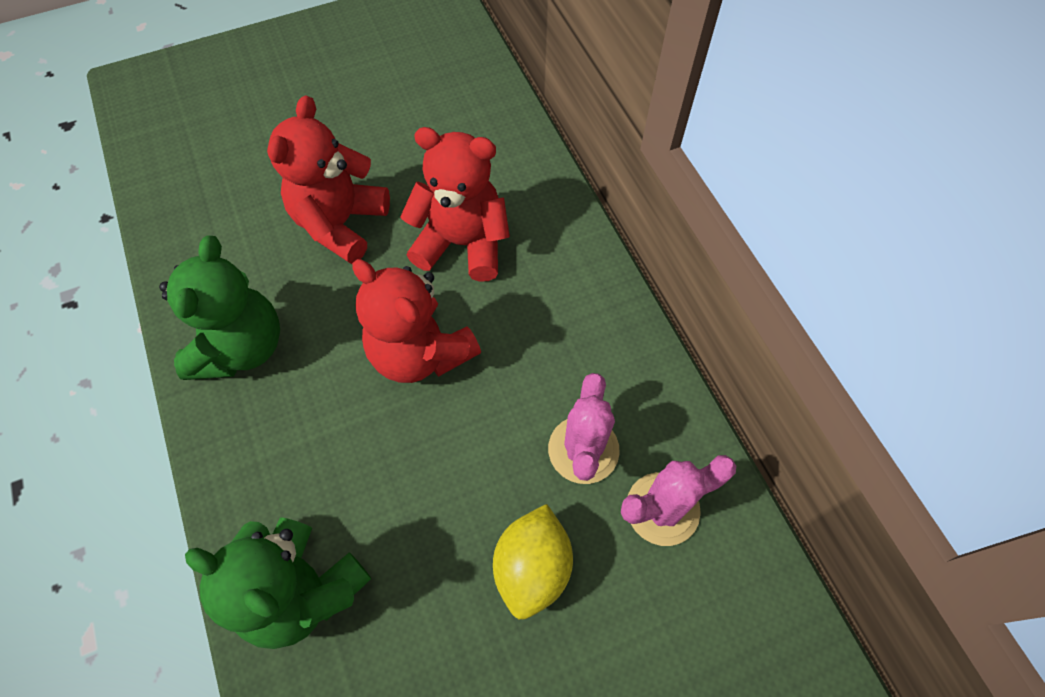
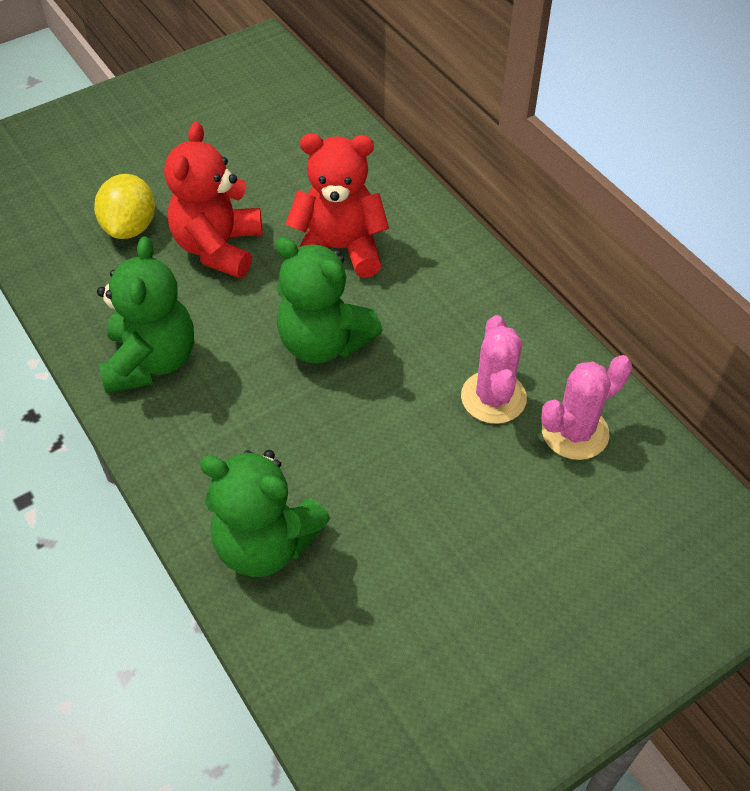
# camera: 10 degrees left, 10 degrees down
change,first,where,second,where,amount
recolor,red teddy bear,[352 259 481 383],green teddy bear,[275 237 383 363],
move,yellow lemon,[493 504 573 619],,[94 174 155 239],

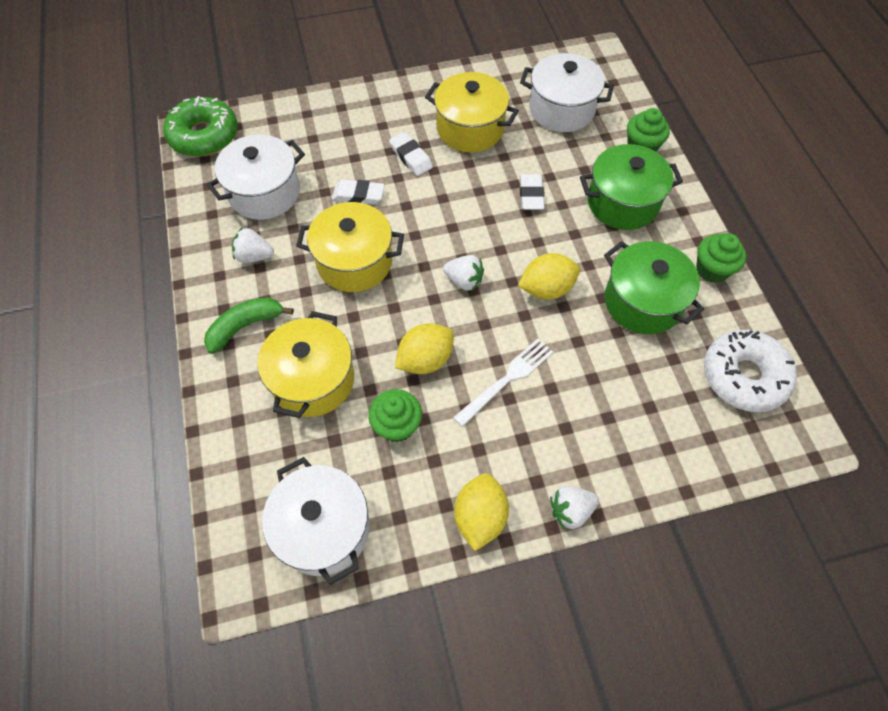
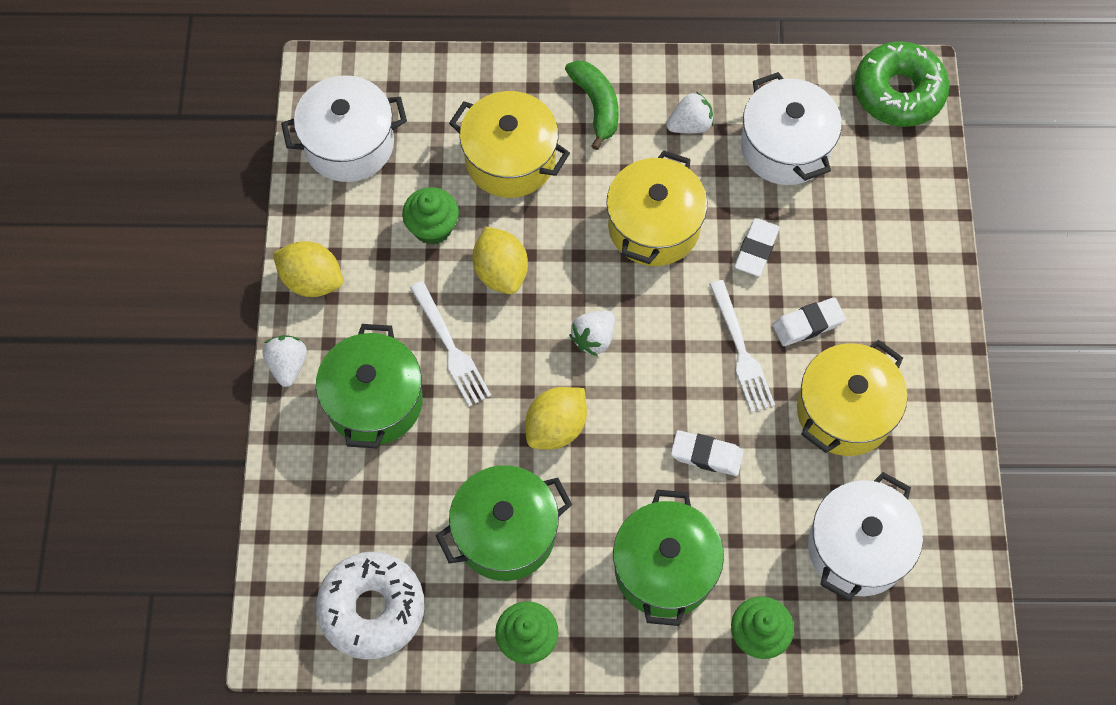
# camera: 105 degrees right, 5 degrees up
change,first,where,second,where,amount
rotate,white strawberry,[232 228 274 263],,[666 91 714 133],45 degrees clockwise
rotate,yellow lemon,[518 253 580 300],,[525 387 587 449],45 degrees clockwise
insert,,,green pot,[316 324 423 448],
insert,,,white fork,[709 280 775 412],

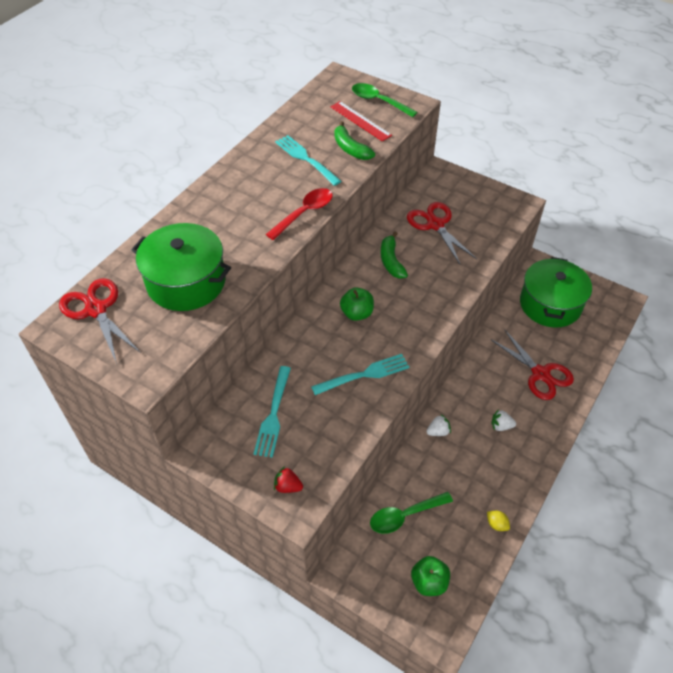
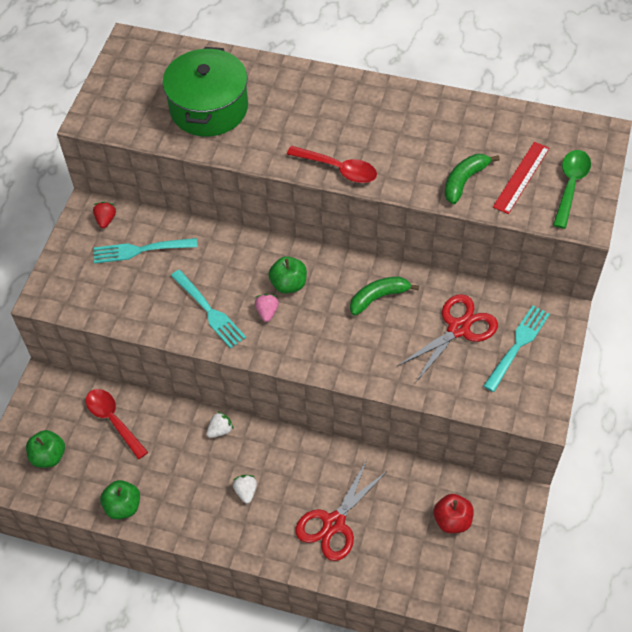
# camera: 75 degrees right, 5 degrees up
change,first,where,second,where,amount
delete,red scissors,[59 278 141 364],,,
move,red strawberry,[274 466 303 493],,[93 202 116 228],
move,turquoise fork,[275 135 341 186],,[484 305 550 392],
recolor,green spoon,[370 492 453 534],red spoon,[86 389 148 459],
rotate,white strawberry,[426 414 451 436],,[207 411 234 438],90 degrees counterclockwise
replace,yellow lemon,[487 511 510 531],green apple,[100 480 140 519],
replace,green pot,[520 257 592 328],red apple,[434 494 474 533],
insert,,,pink strawberry,[255 294 279 322],

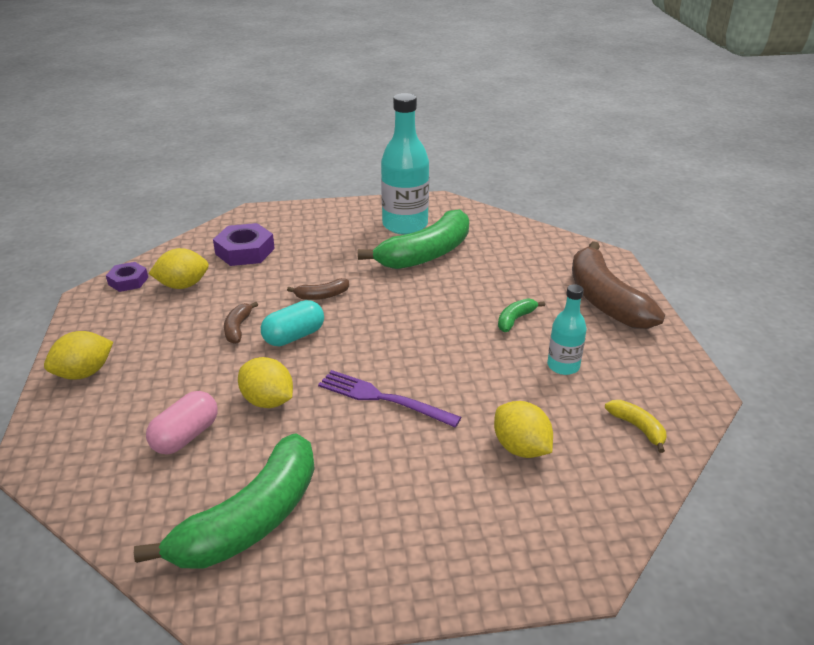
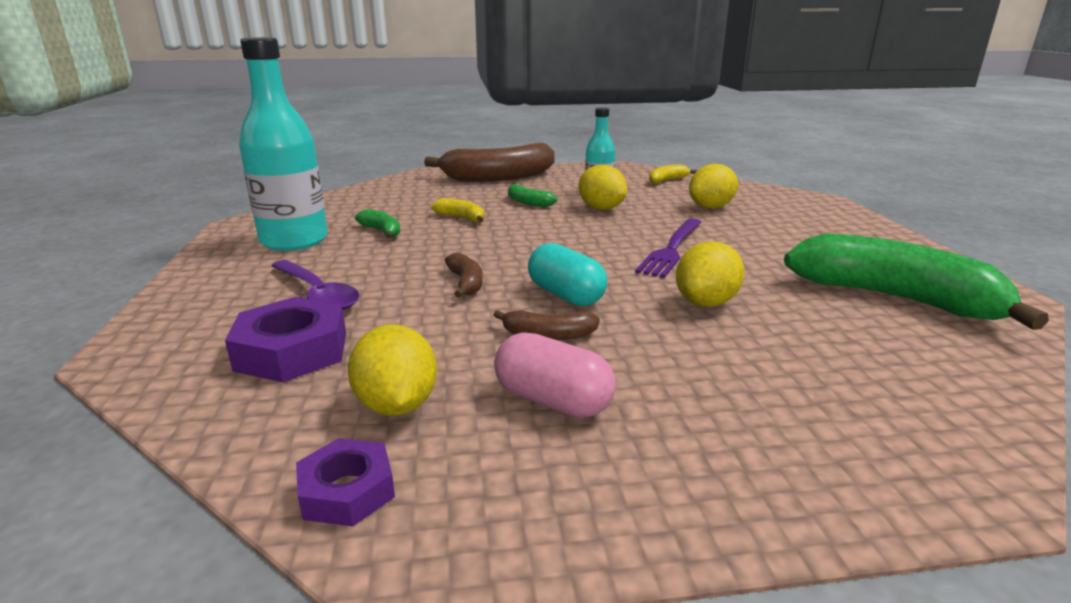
# camera: 90 degrees left, 10 degrees down
change,first,where,second,where,amount
move,yellow lemon,[44 331 113 380],,[578 165 627 210],
move,pink capsule,[146 391 218 454],,[494 332 615 418],
resize,green banana,[358 209 469 269],,[355 209 400 239],x0.43
insert,,,purple spoon,[271 260 360 310],
insert,,,yellow banana,[431 198 484 223],

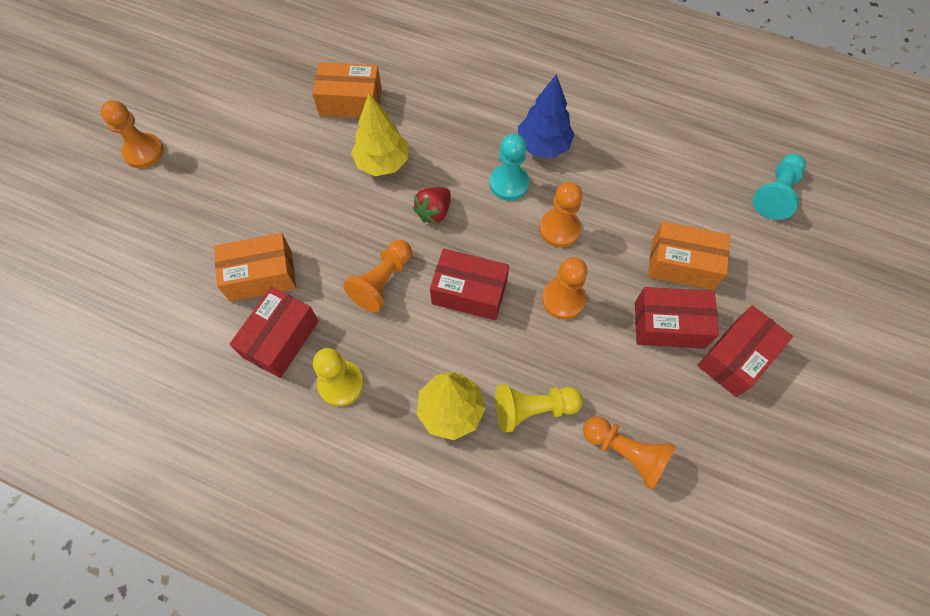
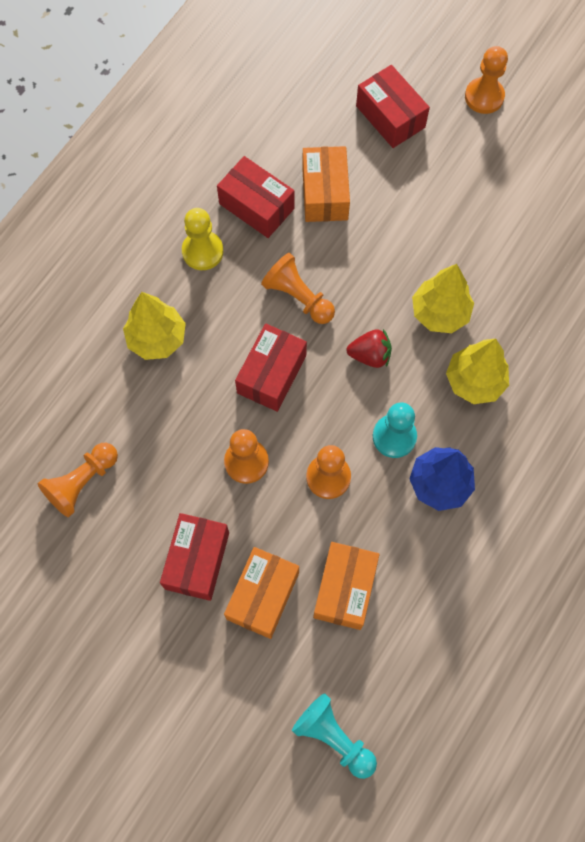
# camera: 100 degrees right, 5 degrees up
change,first,where,second,where,amount
move,orange box,[312 62 382 118],,[313 542 380 630],
rotate,red strawberry,[413 187 451 225],,[347 329 392 368],135 degrees clockwise
delete,yellow pawn,[495 384 583 433],,,
move,red box,[697 305 793 397],,[356 65 430 148],
insert,,,yellow tree,[446 339 509 404],

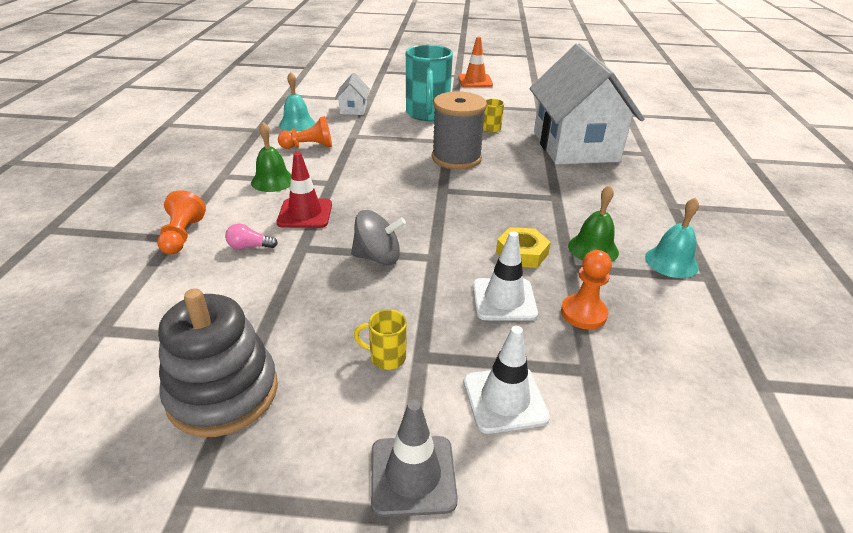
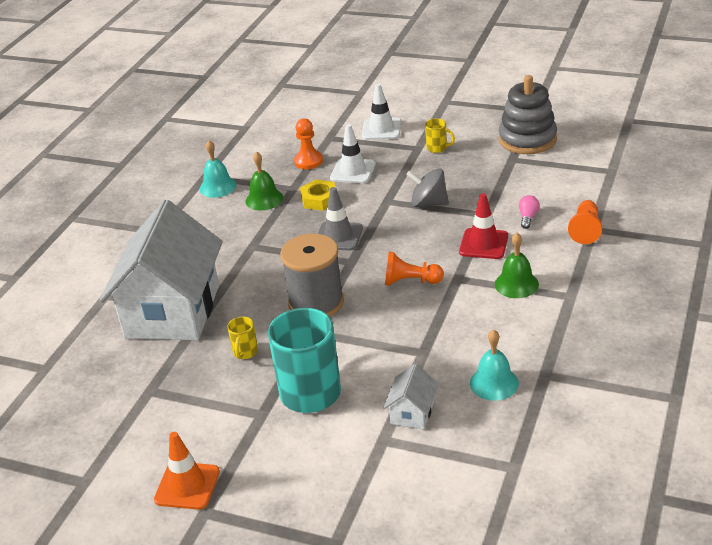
# camera: 160 degrees left, 0 degrees up
change,first,where,second,where,amount
rotate,pink light bulb,[225 223 278 249],,[519 195 539 229],90 degrees counterclockwise
move,orange pawn,[278 116 332 149],,[385 251 444 286],
move,grey traffic cone,[371 400 458 517],,[318 187 363 251],

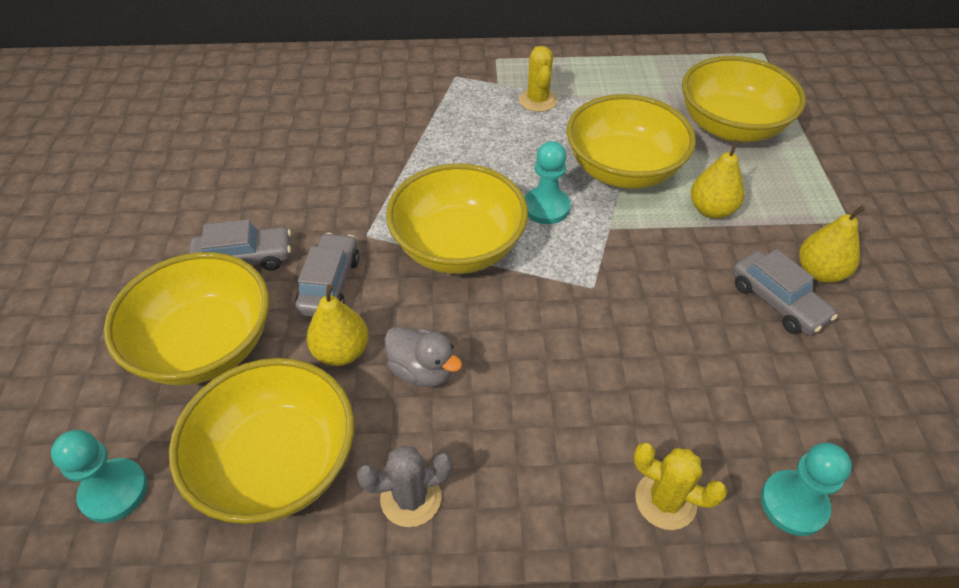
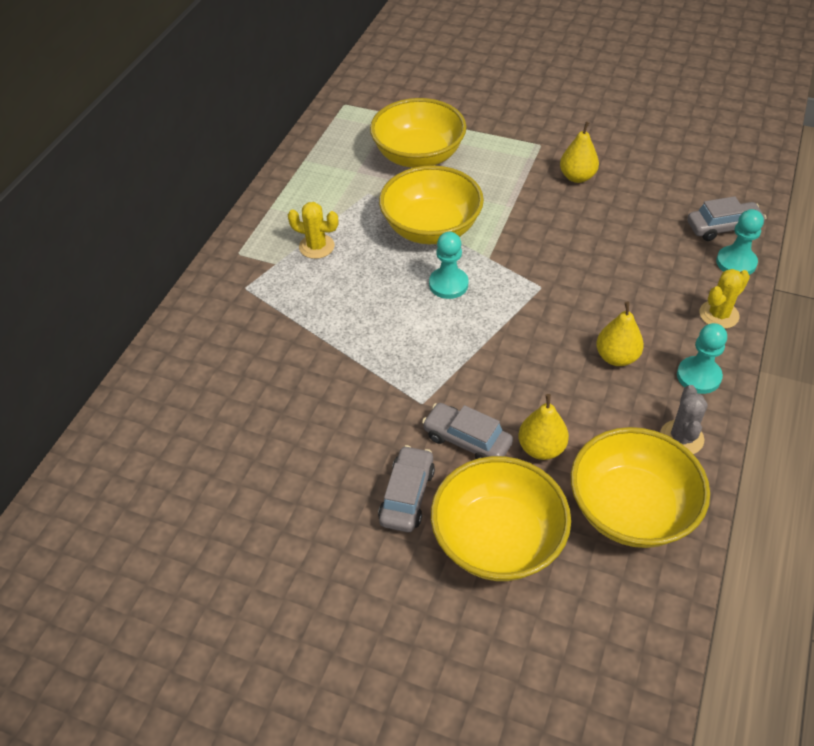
# camera: 65 degrees left, 0 degrees up
change,first,where,second,where,amount
move,turquoise pawn,[51 430 148 523],,[677 323 727 394],
delete,grey duck,[384 327 462 387],,,
delete,yellow bowl,[386 163 528 274],,,
move,yellow pear,[691 140 744 219],,[596 302 644 366],
move,grey car,[732 249 838 335],,[687 196 767 241],

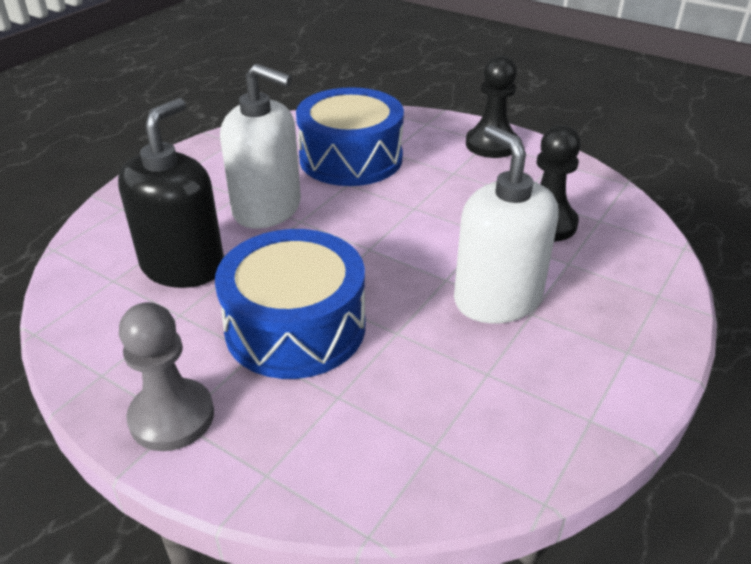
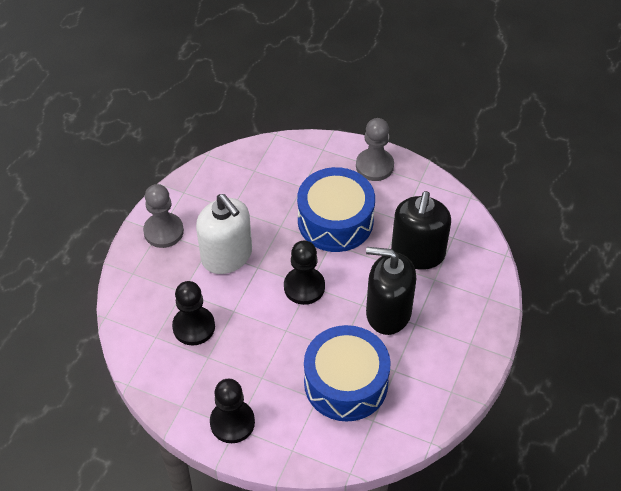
# camera: 170 degrees right, 15 degrees up
change,first,where,second,where,amount
recolor,white soap dispenser,[220 63 301 228],black soap dispenser,[366 247 416 335],
insert,,,grey pawn,[143 184 184 248],
insert,,,black pawn,[284 241 325 305],

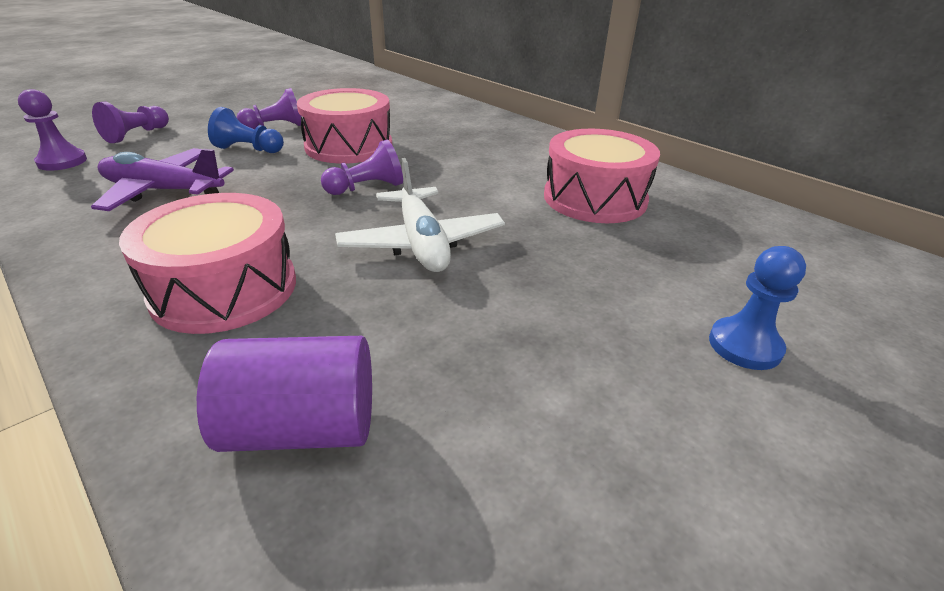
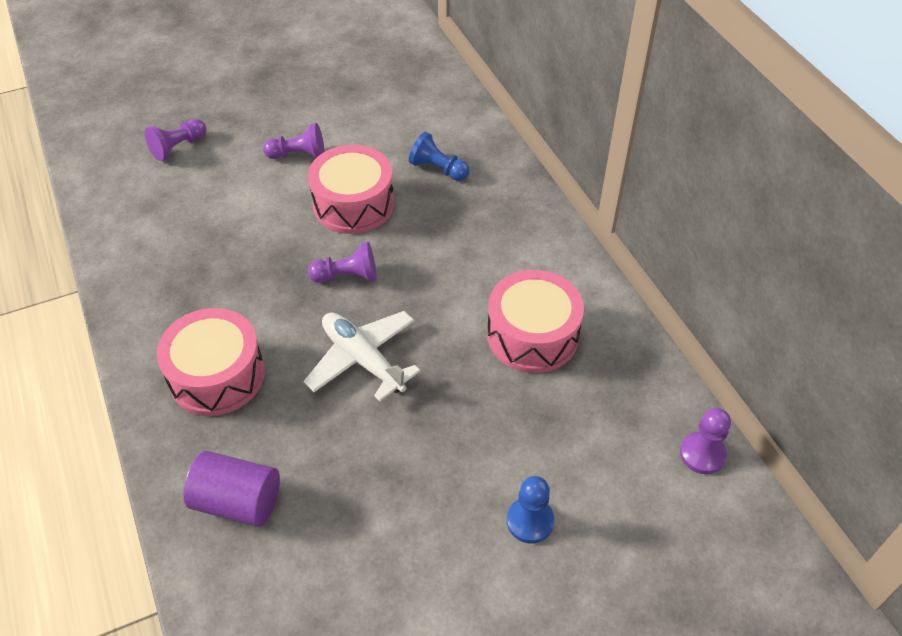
# camera: 20 degrees right, 15 degrees up
change,first,where,second,where,amount
move,purple pawn,[18 89 87 171],,[680 408 731 474],
delete,purple plane,[91 148 234 211],,,
move,blue pawn,[208 107 284 153],,[409 132 470 181],
rotate,white plane,[335 158 505 272],,[304 311 420 401],135 degrees clockwise

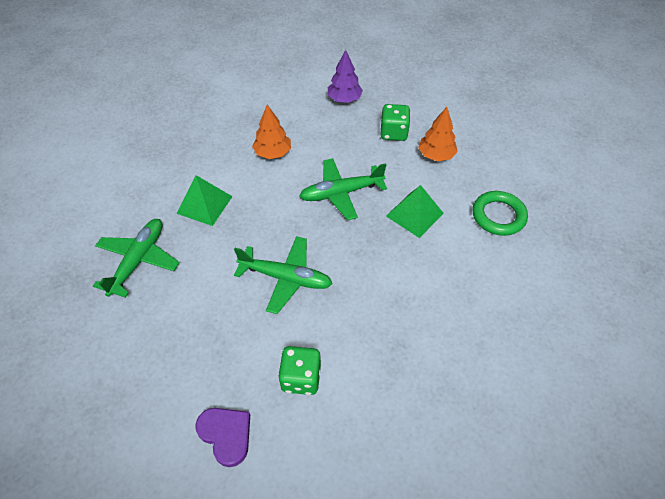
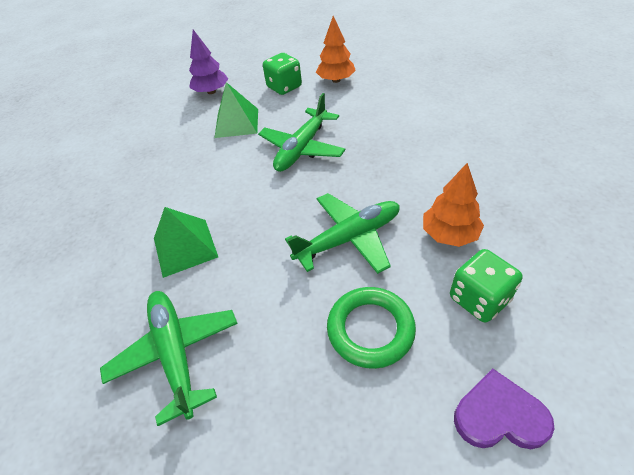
# camera: 40 degrees left, 5 degrees down
change,first,where,second,where,amount
move,orange tree,[252 105 291 159],,[423 163 484 247],
move,green pyramid,[386 185 444 238],,[214 82 258 138],
move,green ring,[472 191 528 236],,[327 287 416 369],

